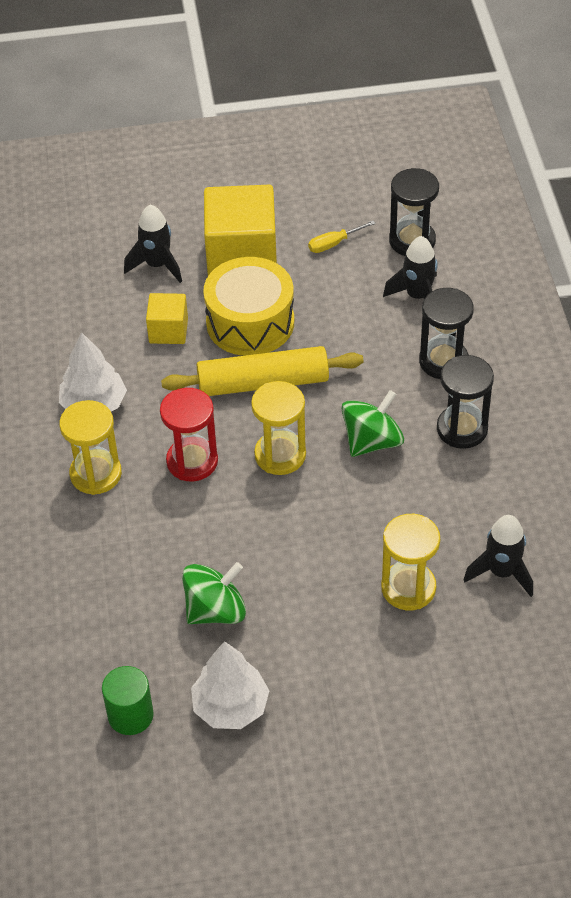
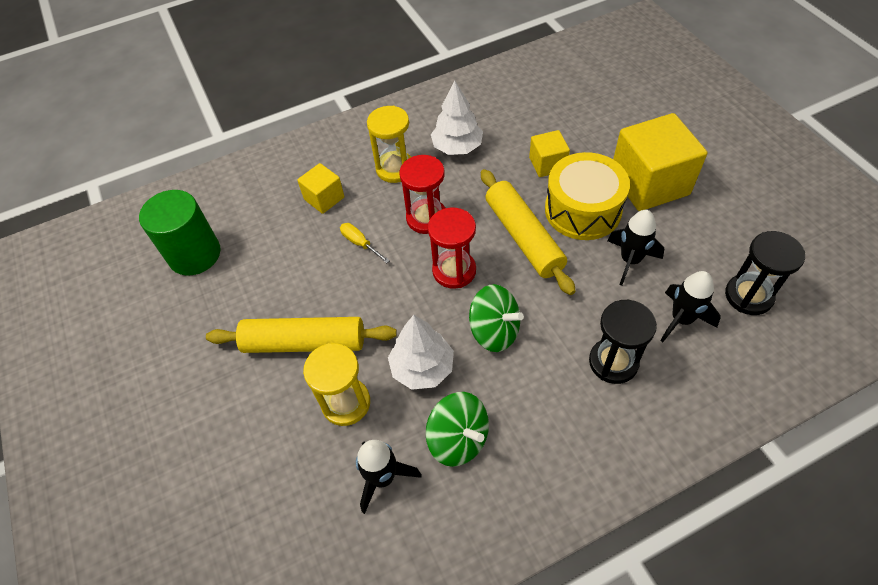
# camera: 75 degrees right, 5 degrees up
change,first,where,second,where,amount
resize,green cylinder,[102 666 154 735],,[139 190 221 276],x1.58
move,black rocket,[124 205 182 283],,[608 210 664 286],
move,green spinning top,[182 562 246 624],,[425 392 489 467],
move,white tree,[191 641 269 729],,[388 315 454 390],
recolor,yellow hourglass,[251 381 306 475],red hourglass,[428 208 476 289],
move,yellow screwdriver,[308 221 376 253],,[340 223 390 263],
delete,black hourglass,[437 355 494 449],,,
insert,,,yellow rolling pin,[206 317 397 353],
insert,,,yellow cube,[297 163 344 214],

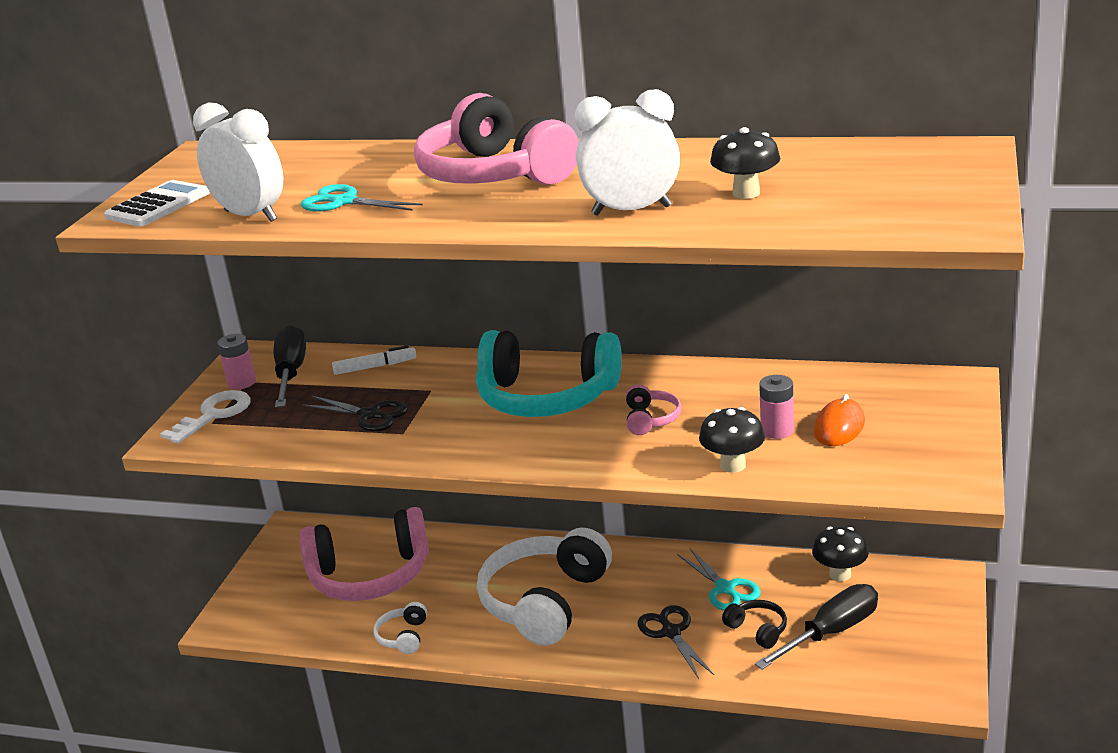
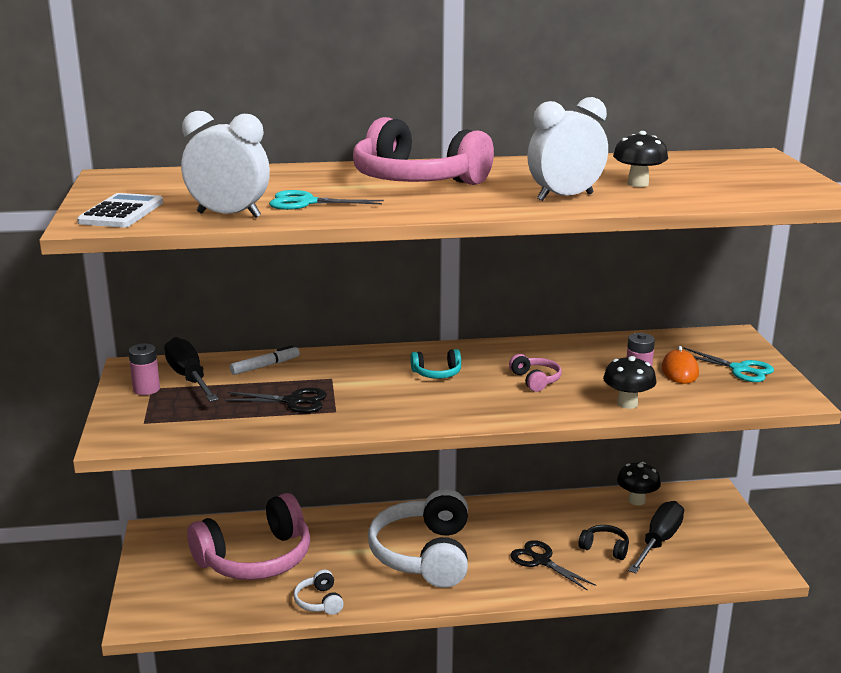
# camera: 25 degrees left, 5 degrees down
change,first,where,second,where,amount
delete,white key,[160 390 251 444],,,
resize,turquoise headphones,[476 330 622 417],,[410 349 461 379],x0.42
move,turquoise scissors,[677 547 761 611],,[683 347 774 382],

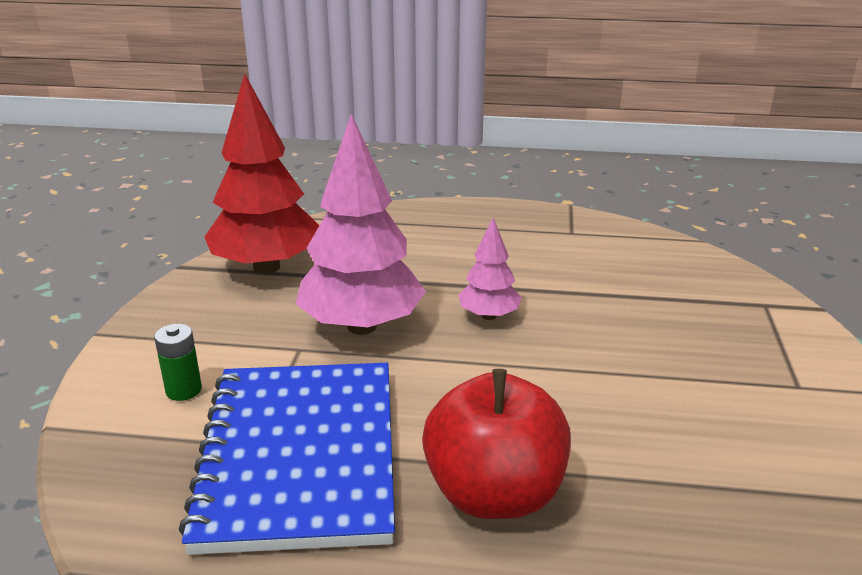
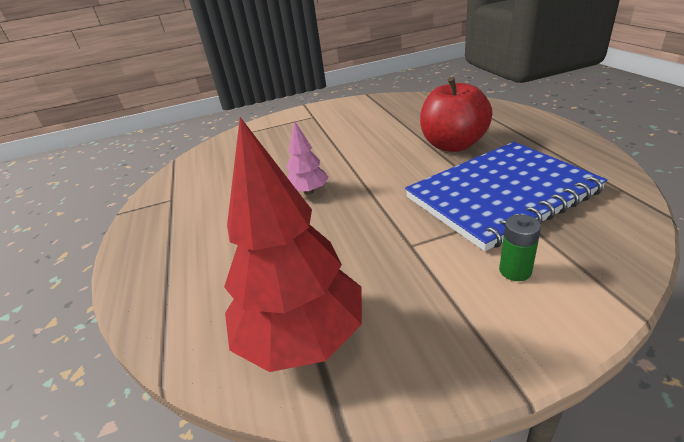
# camera: 110 degrees left, 5 degrees up
change,first,where,second,where,amount
delete,pink tree,[296 114 426 335],,,

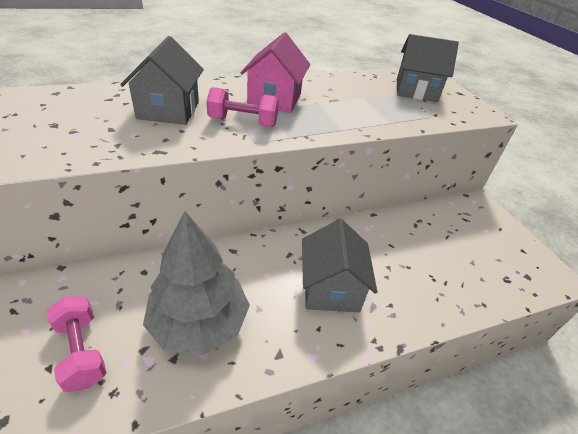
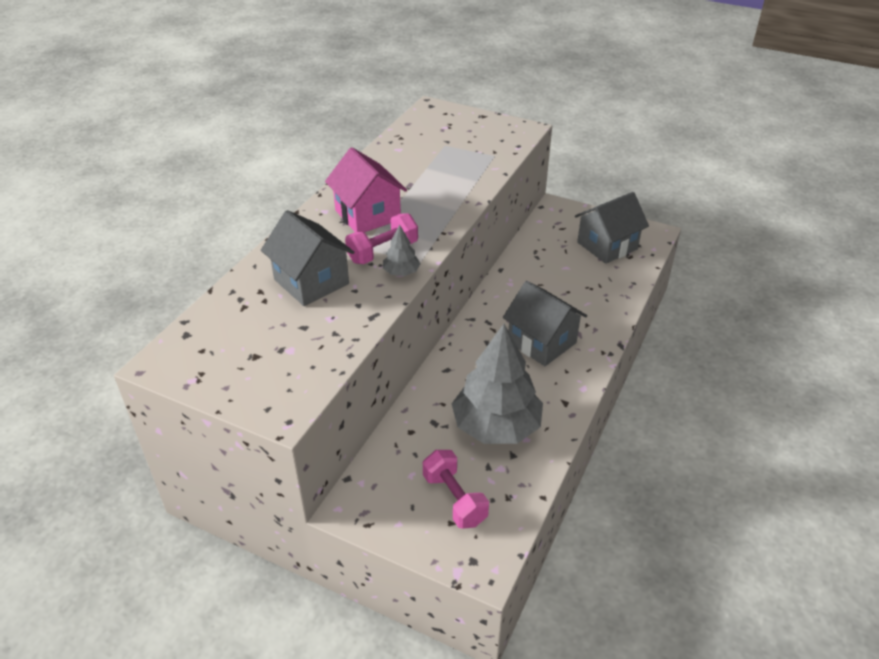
# camera: 40 degrees left, 0 degrees up
change,first,where,second,where,amount
rotate,pink dumbbell,[47 296 107 393],,[423 450 489 529],45 degrees clockwise
move,grey house,[397 34 459 102],,[575 192 649 264],
insert,,,grey tree,[383 225 420 276],

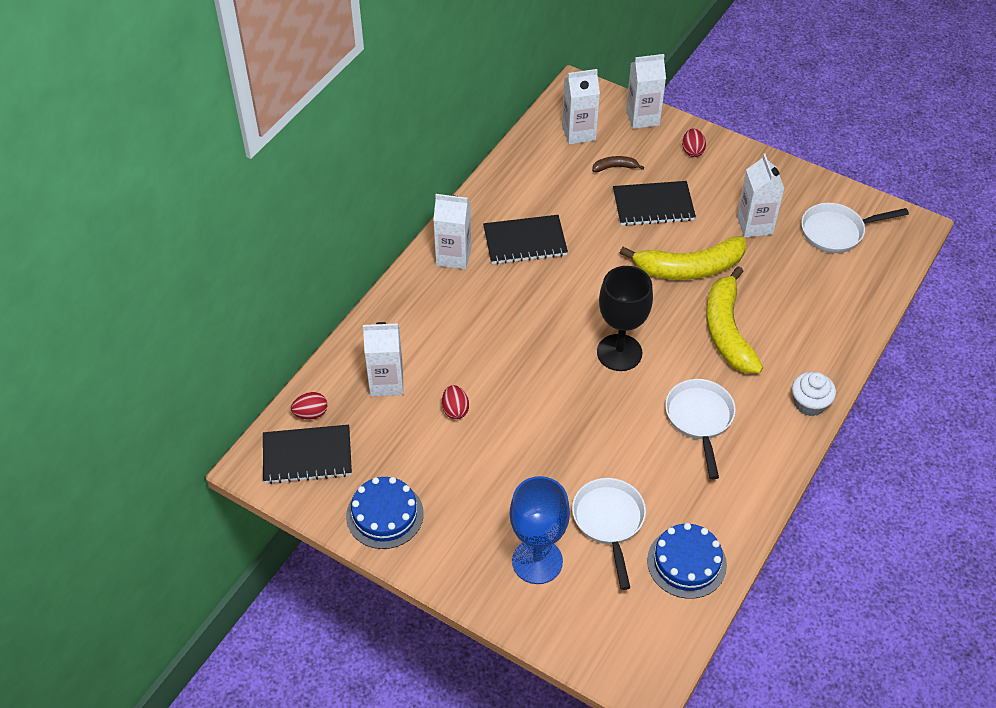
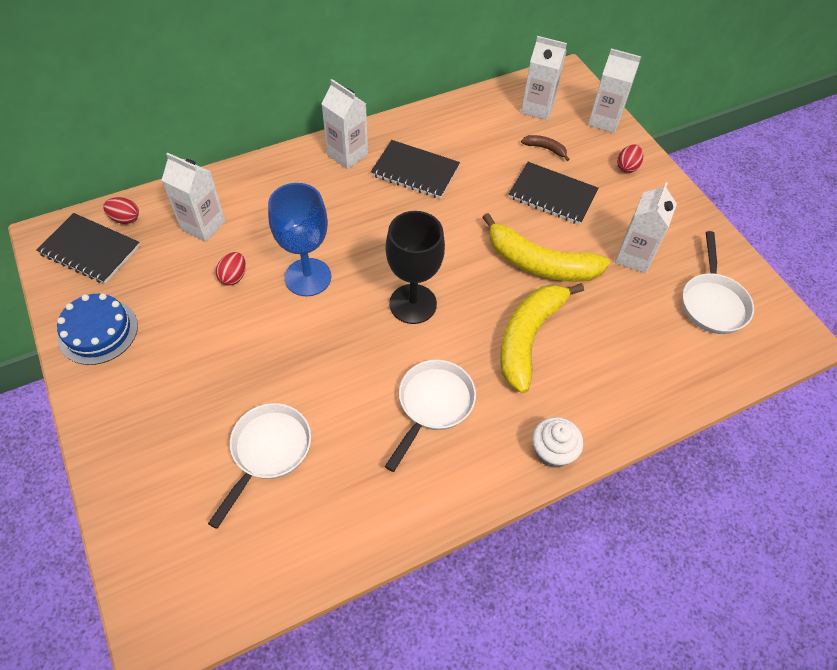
# camera: 30 degrees right, 5 degrees up
change,first,where,second,where,amount
move,blue goblet,[510 476 570 584],,[268 183 331 297],
delete,blue cake,[647 523 727 599],,,
rotate,white pan,[801 203 909 253],,[682 231 754 334],105 degrees counterclockwise

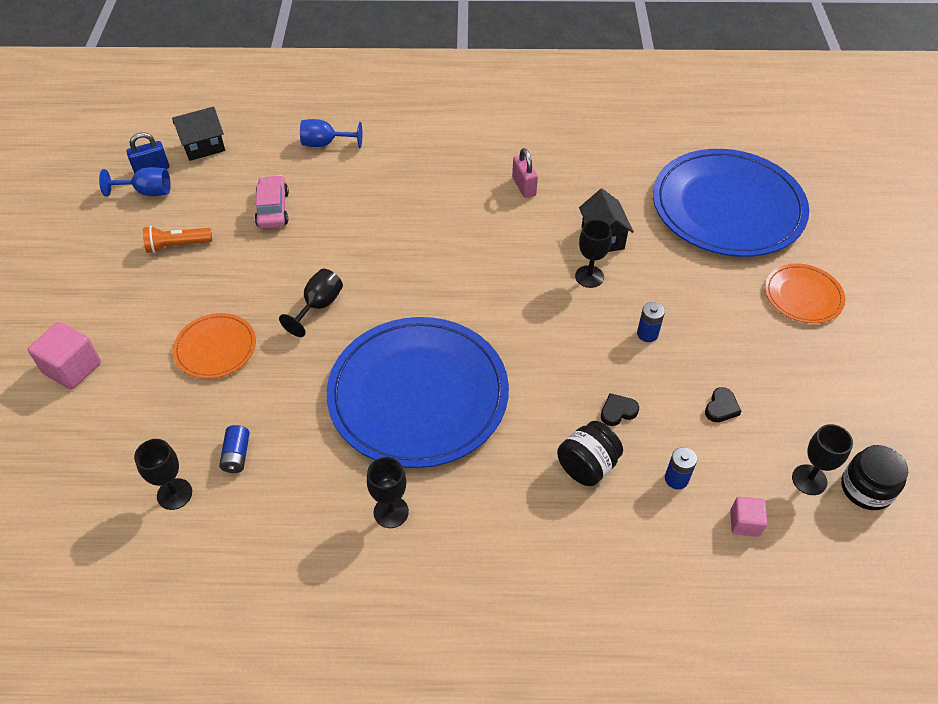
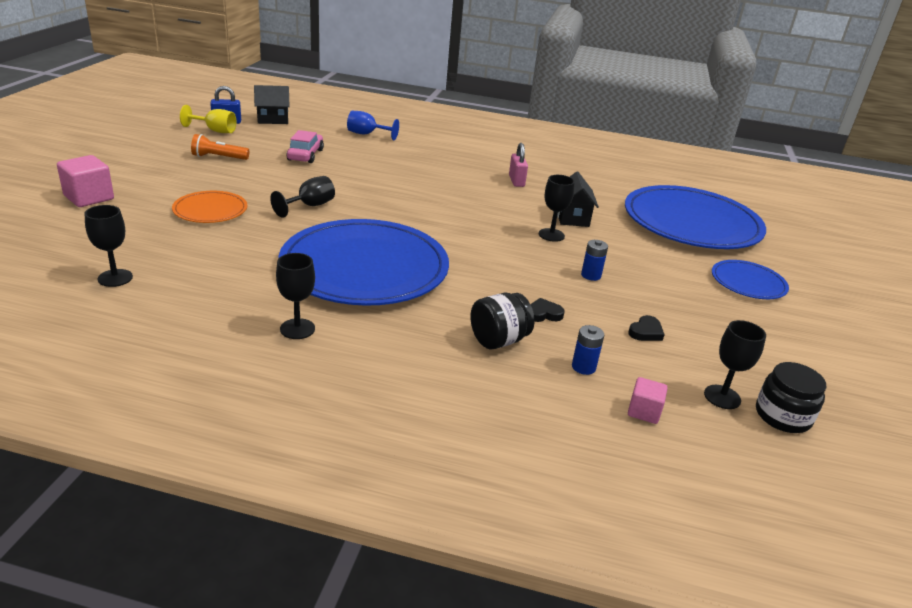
# camera: 10 degrees right, 20 degrees down
change,first,where,second,where,amount
recolor,blue goblet,[99 167 171 197],yellow goblet,[180 105 236 133],
delete,blue battery,[219 425 250 473],,,
recolor,orange plate,[765 264 845 323],blue plate,[712 260 789 299],

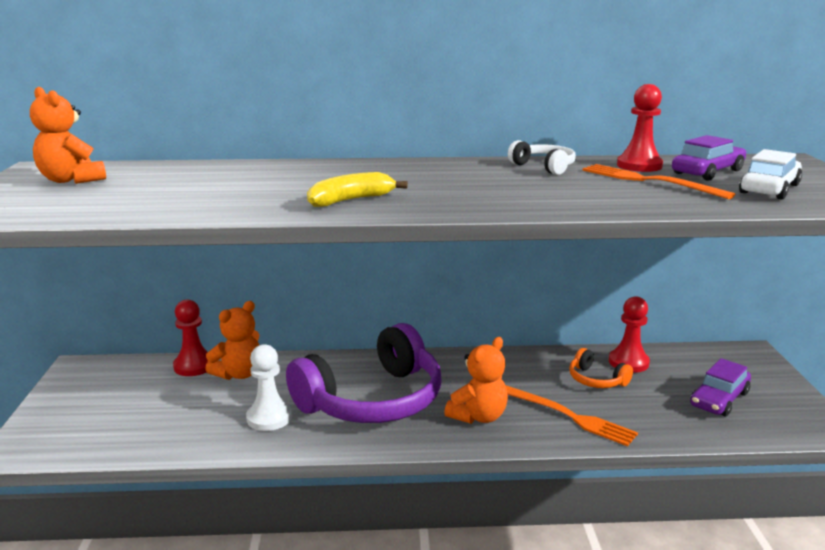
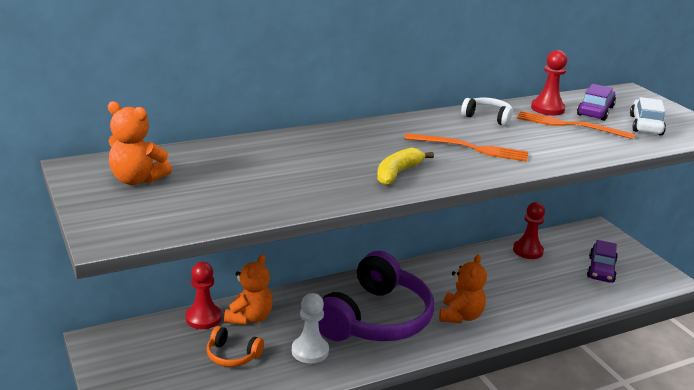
# camera: 25 degrees left, 5 degrees up
change,first,where,second,where,amount
move,orange fork,[505 385 638 446],,[404 133 528 162],
move,orange headphones,[569 348 633 388],,[206 326 264 367],

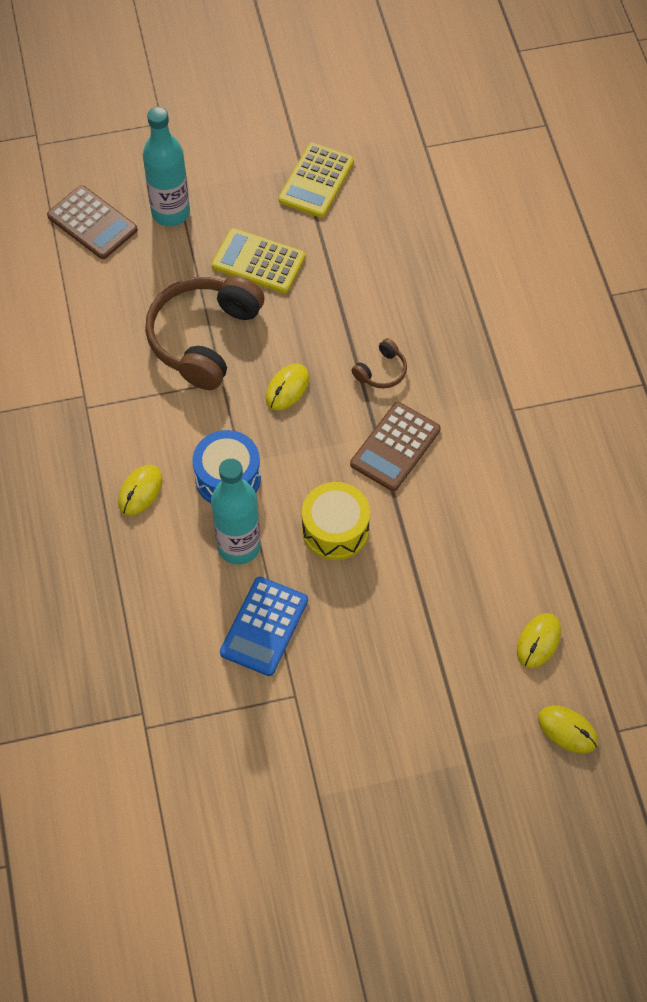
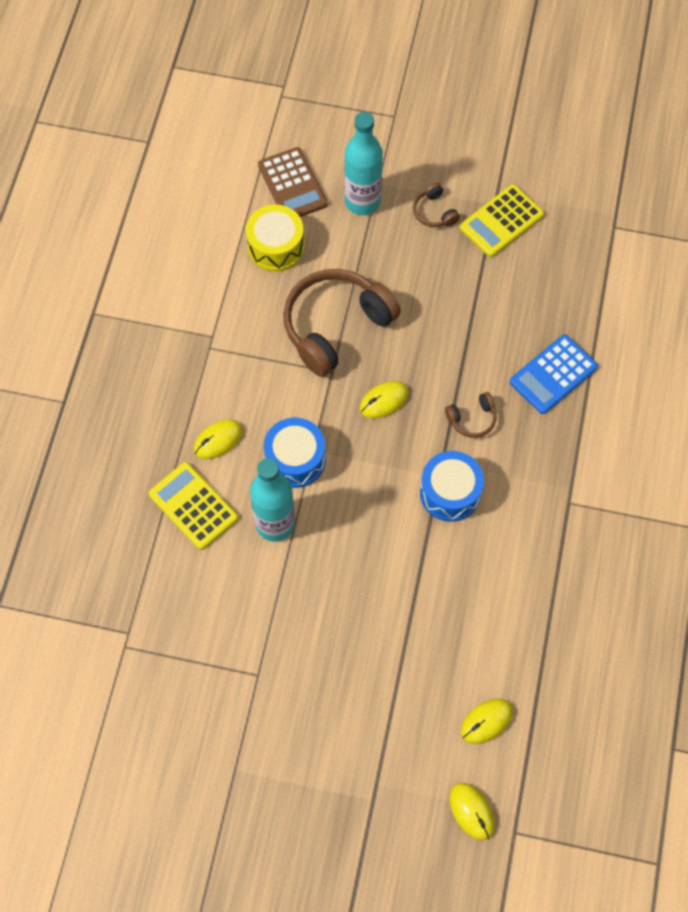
# camera: 25 degrees right, 5 degrees up
change,first,where,second,where,amount
move,yellow calculator,[212 228 305 293],,[148 462 238 550],
move,blue calculator,[220 577 308 676],,[510 334 598 414],
move,yellow drum,[302 482 370 560],,[246 204 304 272],
replace,brown calculator,[350 402 441 491],blue drum,[420 451 484 522],
insert,,,brown headphones,[413 182 460 227],

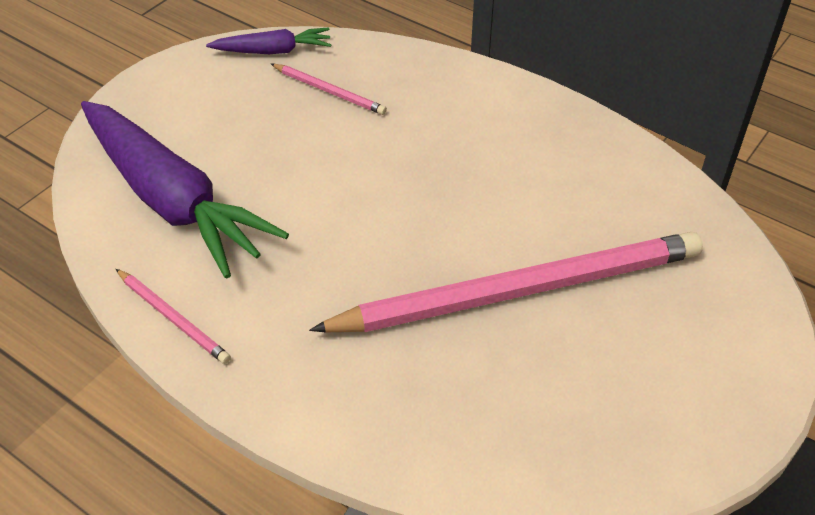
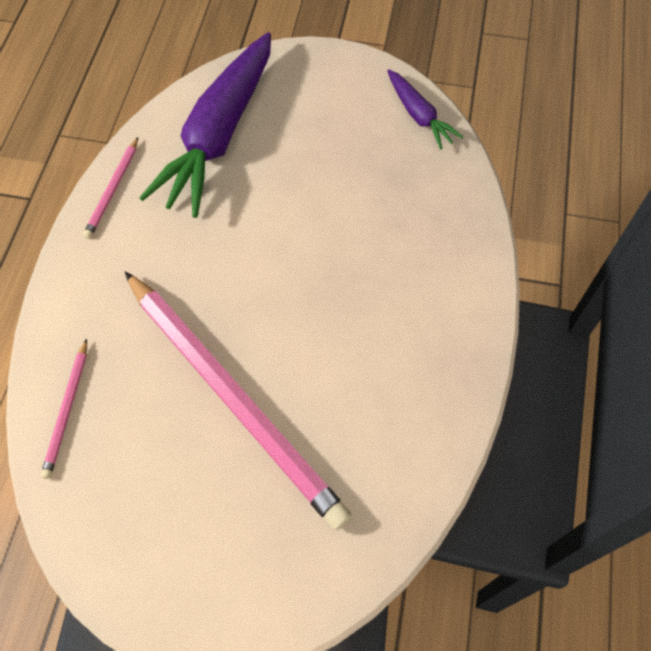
# camera: 65 degrees right, 15 degrees up
change,first,where,second,where,amount
move,pink pencil,[271 64 387 115],,[41 339 87 479],

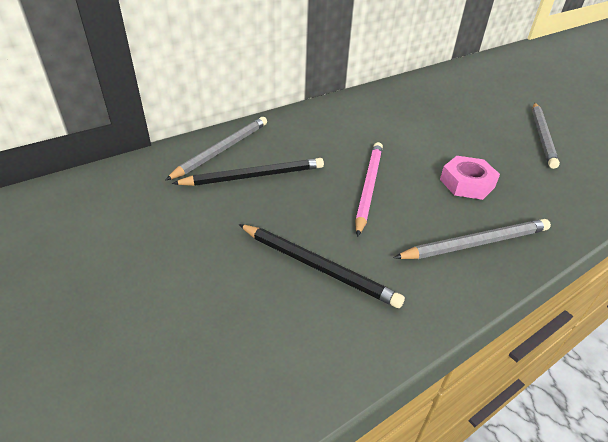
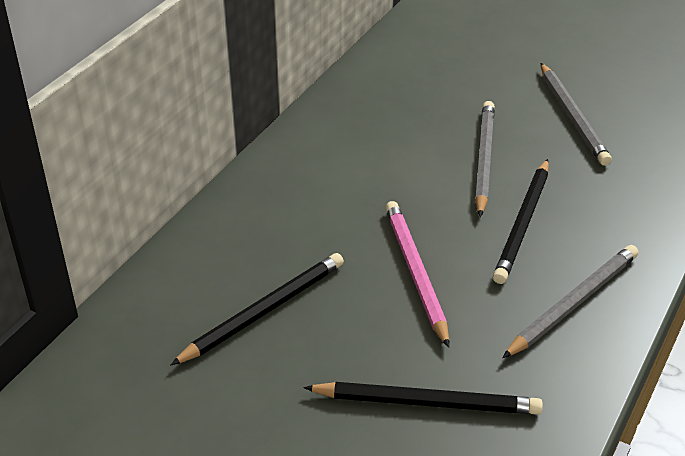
# camera: 25 degrees left, 0 degrees up
change,first,where,second,where,amount
move,grey pencil,[165 117 267 181],,[475 101 495 217],
replace,pink nut,[440 156 500 200],black pencil,[493 159 549 284],

